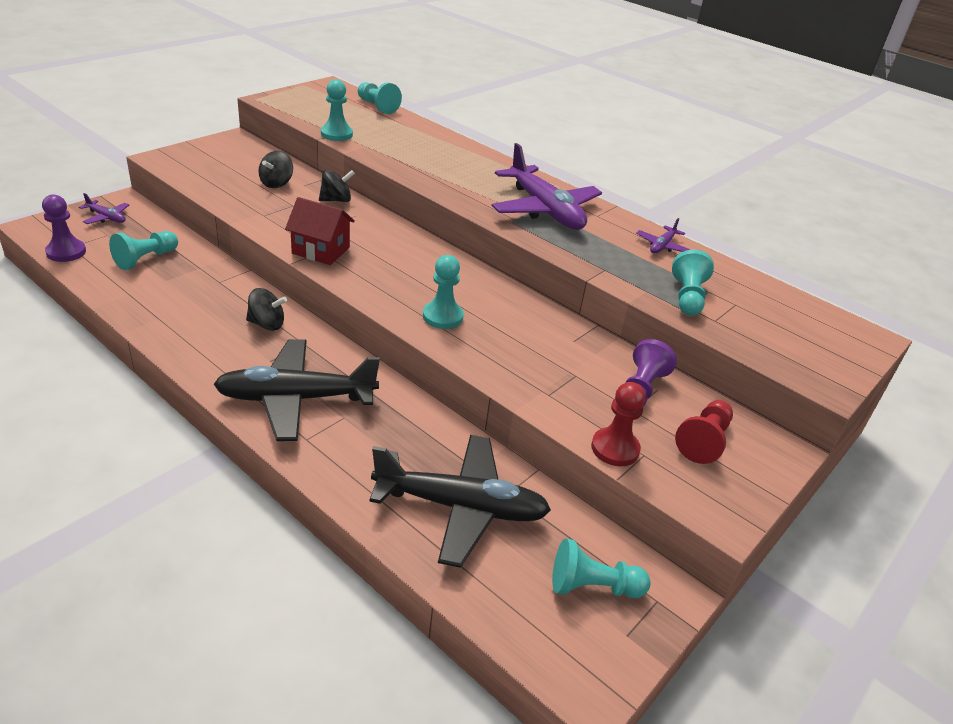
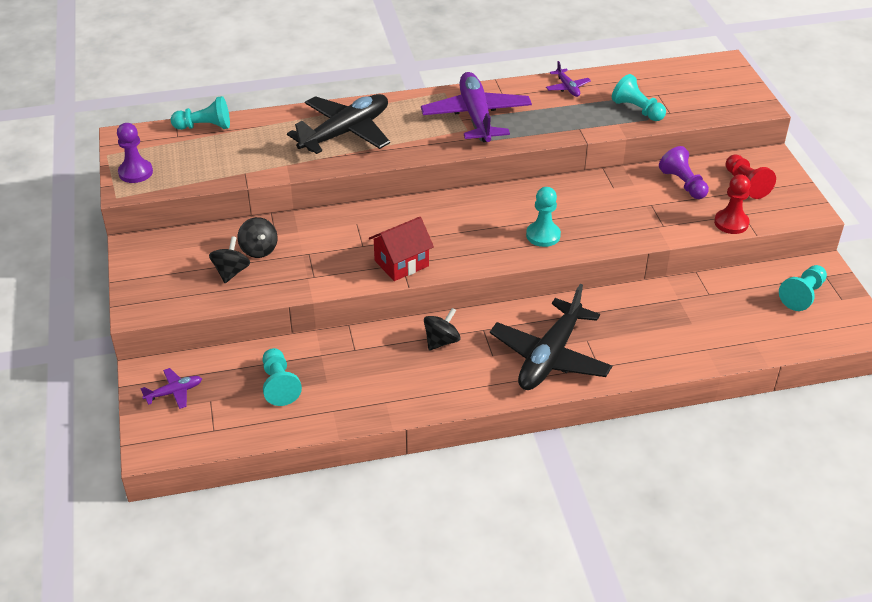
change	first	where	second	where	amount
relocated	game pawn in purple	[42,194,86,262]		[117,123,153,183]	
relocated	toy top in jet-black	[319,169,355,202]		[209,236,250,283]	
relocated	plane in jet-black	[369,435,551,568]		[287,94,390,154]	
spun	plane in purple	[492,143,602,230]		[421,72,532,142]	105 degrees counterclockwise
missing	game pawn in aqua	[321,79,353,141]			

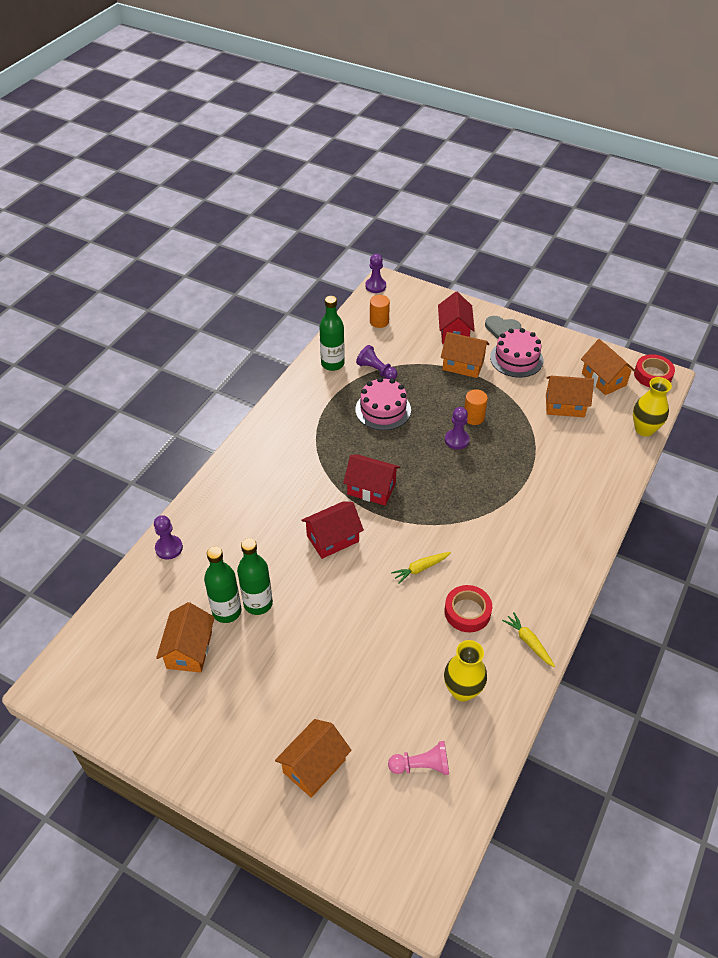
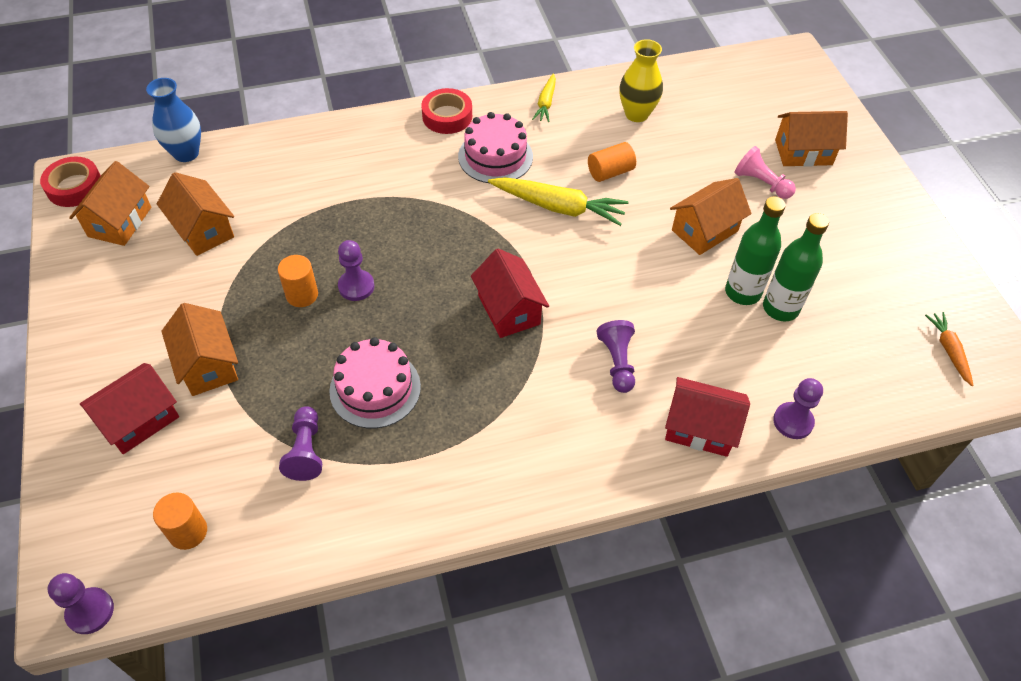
change	first	where	second	where	amount
colour	tall vase in yellow	[633,377,672,437]	tall vase in blue	[146,78,201,162]	
relocated	roll of tape in crimson	[445,585,492,632]		[421,88,472,134]	
relocated	cake in pink	[490,328,544,378]		[458,112,533,183]	
size	root vegetable in yellow	[391,552,451,584]		[488,177,629,226]	x1.79
appeared			cylinder shape in orange	[588,142,636,182]	
appeared			game pawn in purple	[597,320,635,393]	
relocated	toy house in crimson	[301,501,364,559]		[665,377,750,457]	
relocated	toy house in orange	[156,602,215,673]		[670,178,751,255]	
relocated	game pawn in pink	[388,741,449,775]		[734,146,796,199]	
appeared			root vegetable in orange	[925,312,973,386]	
missing	bottle in emerald	[319,296,345,371]			
missing	love heart in grey	[485,316,521,339]			

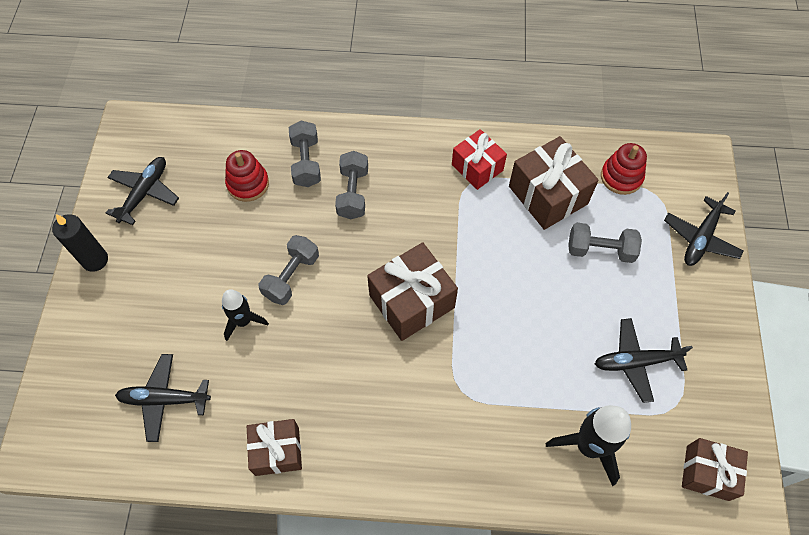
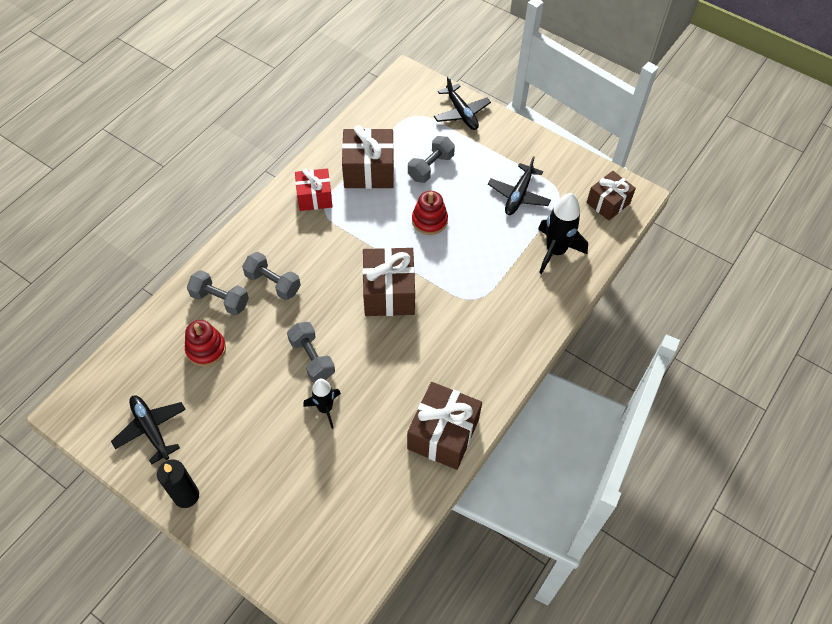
change	first	where	second	where	amount
size	wrapped gift in dark brown	[247,419,302,476]		[407,382,482,470]	x1.52
relocated	stacking toy in crimson	[601,143,647,195]		[412,191,448,235]	
missing	plane in jet-black	[115,354,211,442]			

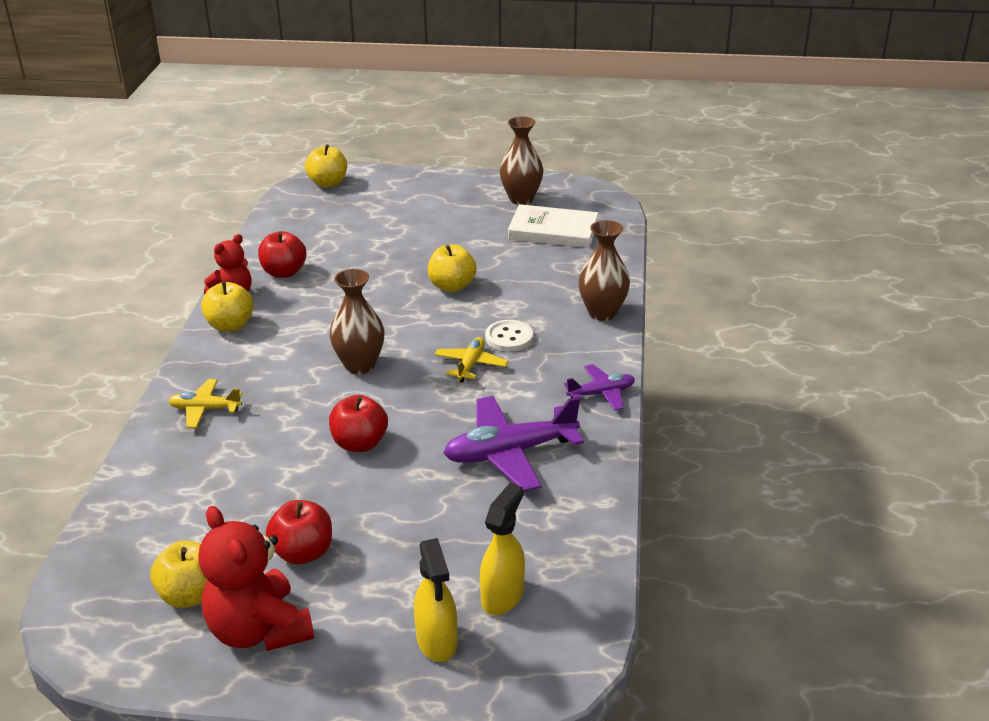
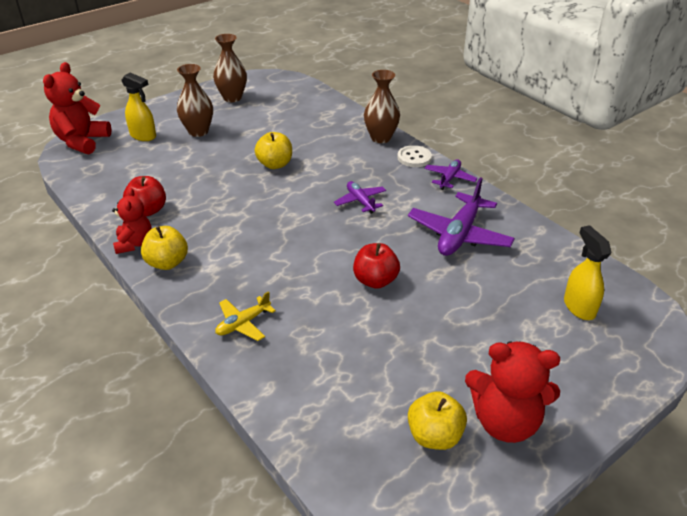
change	first	where	second	where	amount
exchanged	toy apple in yellow	[305,144,347,188]	teddy bear in crimson	[43,62,111,154]	
relocated	sprayer in yellow	[414,538,458,662]		[122,73,156,141]	
relocated	tall vase in dark brown	[330,269,384,374]		[177,64,213,137]	
colour	plane in yellow	[434,337,508,383]	plane in purple	[334,181,386,214]	
relocated	button in white	[485,320,533,352]		[397,145,432,167]	
missing	toy apple in crimson	[266,500,332,565]			
missing	hardback in white	[508,204,598,248]			

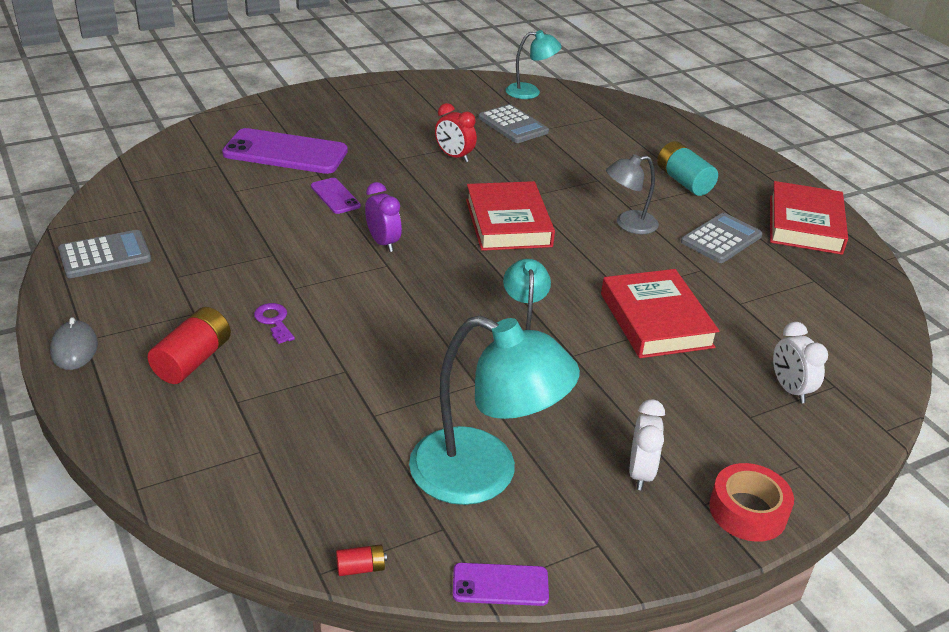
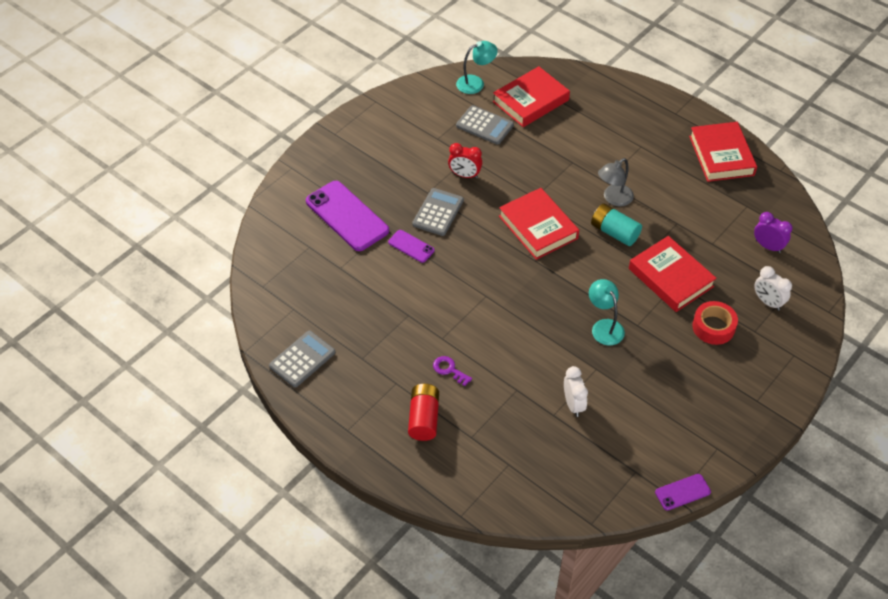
change	first	where	second	where	amount
spun	smartphone in purple	[222,128,348,174]		[306,181,389,251]	60 degrees clockwise
relocated	pocket calculator in grey	[681,213,763,263]		[412,188,464,236]	
appeared			hardback in crimson	[493,66,570,127]	
relocated	alarm clock in white	[629,399,665,490]		[564,366,588,417]	
relocated	power cell in aqua	[657,141,718,196]		[591,203,642,246]	
relocated	roll of tape in crimson	[709,463,794,542]		[693,301,738,345]	
relocated	alarm clock in purple	[365,182,402,252]		[754,212,792,253]	
missing	mouse in grey	[50,317,98,370]			
missing	power cell in crimson	[336,544,387,576]			
missing	reading lamp in aqua	[409,315,580,505]			

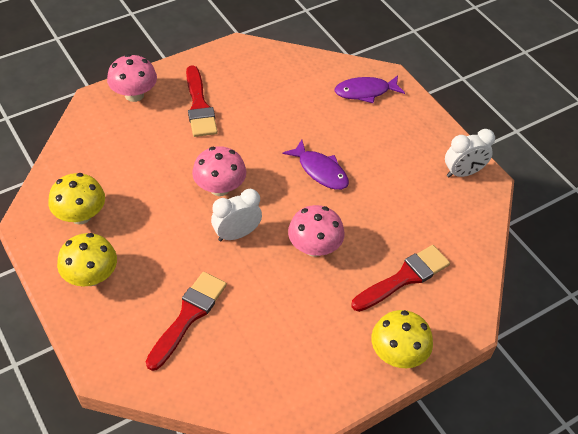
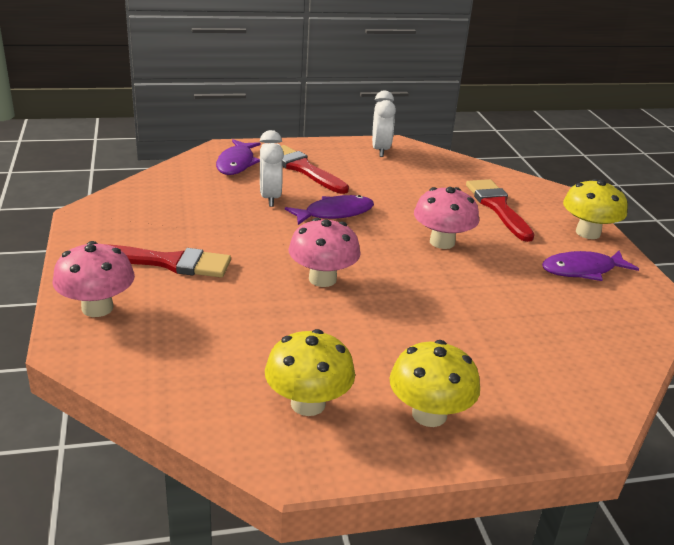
change	first	where	second	where	amount
relocated	alarm clock in white	[211,189,262,241]		[260,130,284,207]	
relocated	paint brush in crimson	[146,272,227,371]		[281,145,349,194]	
appeared			fish in purple	[542,250,639,281]	

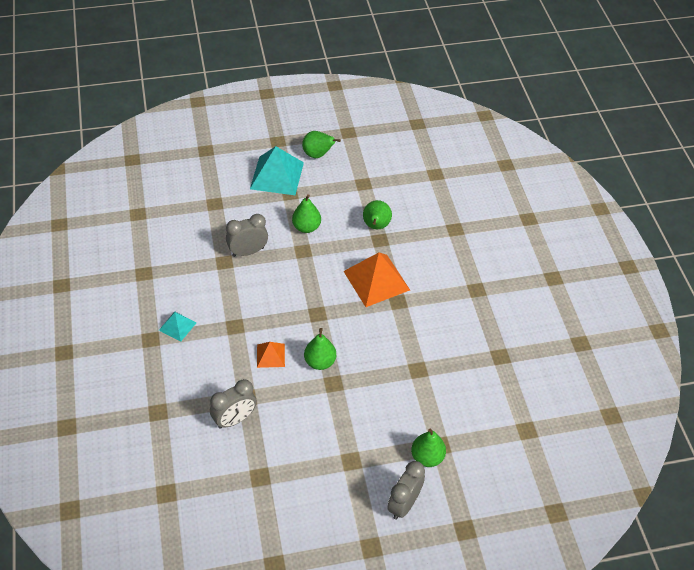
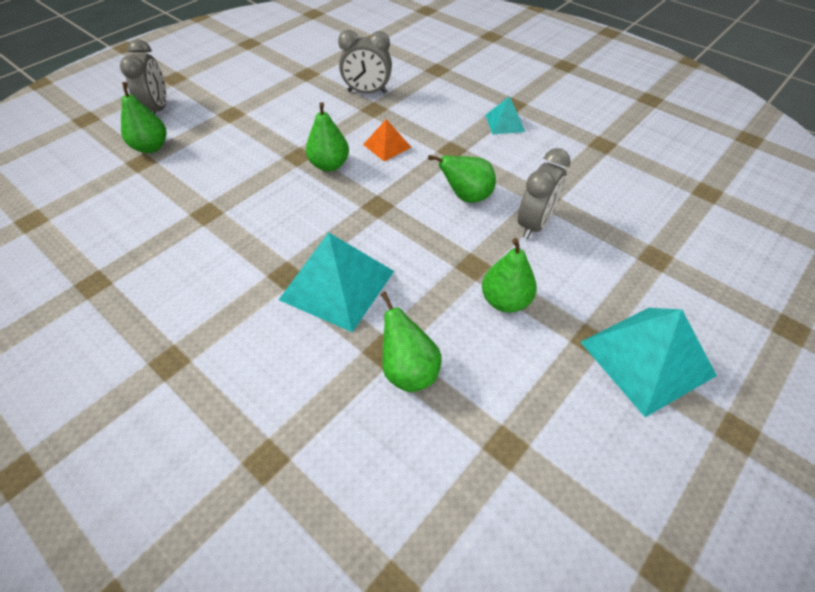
change	first	where	second	where	amount
colour	pyramid shape in orange	[343,252,410,307]	pyramid shape in aqua	[279,232,394,332]	
spun	alarm clock in grey	[210,379,257,429]		[338,30,392,94]	105 degrees counterclockwise
relocated	pear in emerald	[302,131,341,158]		[428,155,496,203]	

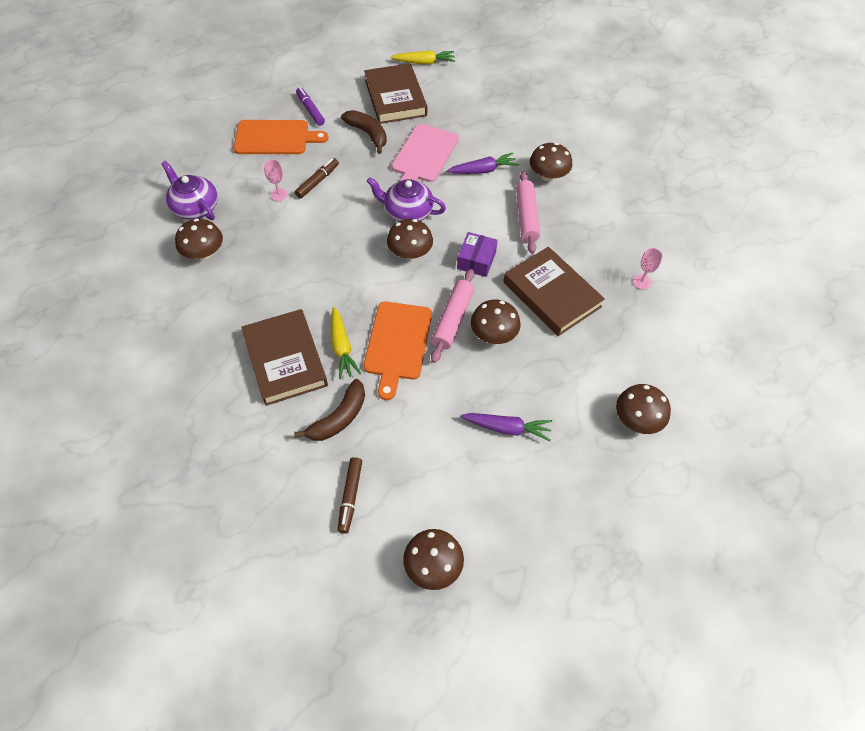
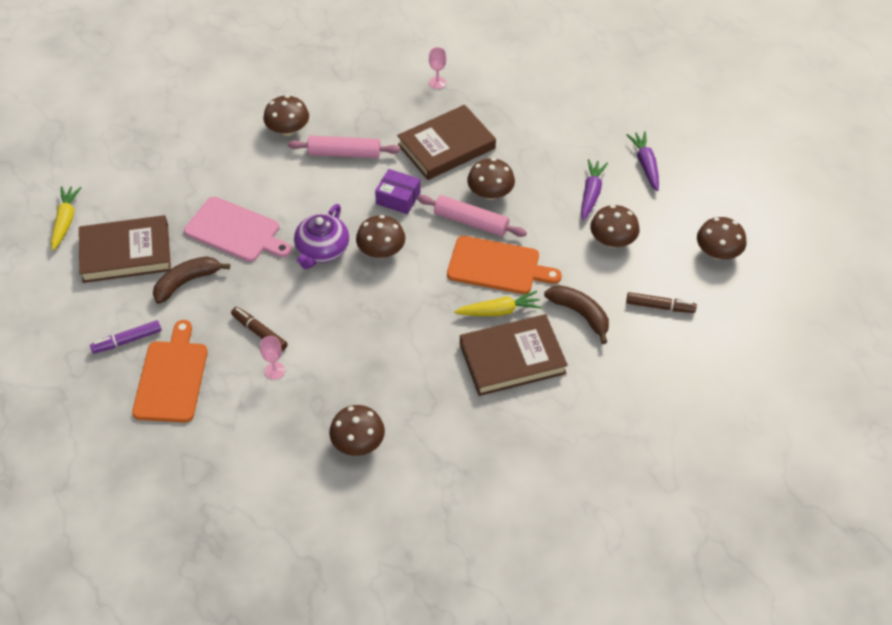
change	first	where	second	where	amount
relocated	fungus in dark brown	[616,384,671,434]		[590,205,639,248]	
relocated	root vegetable in purple	[447,153,519,174]		[626,131,659,191]	
missing	tea pot in purple	[161,161,218,220]			

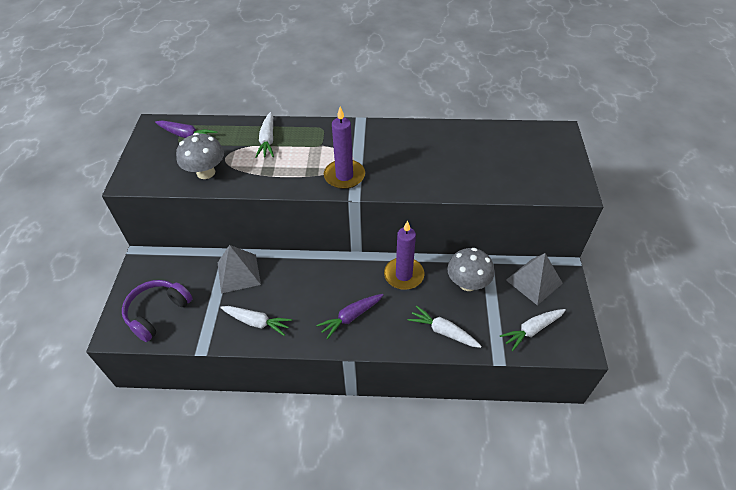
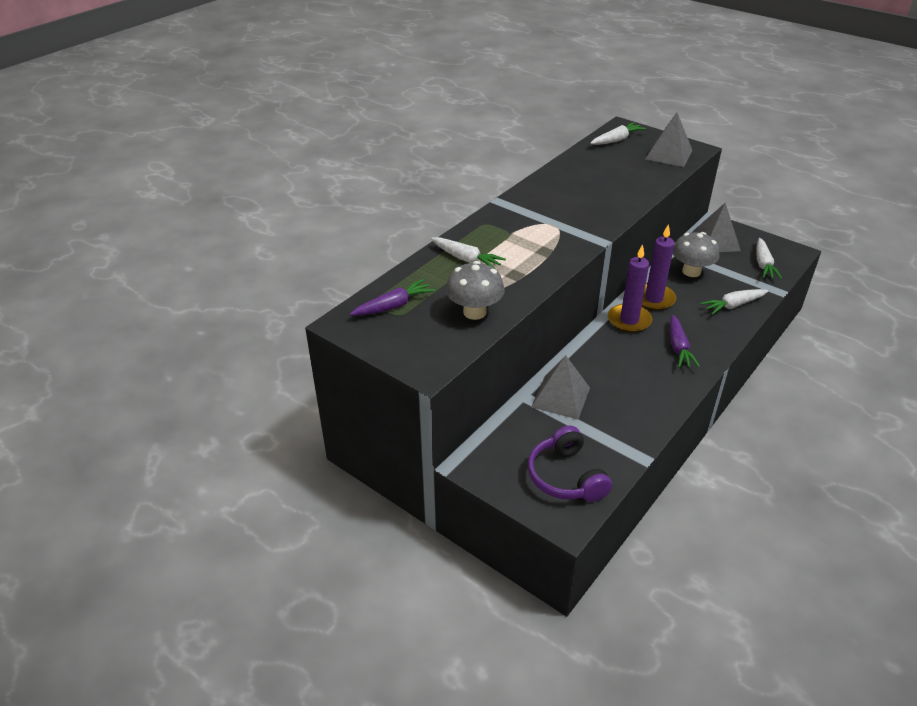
change	first	where	second	where	amount
relocated	root vegetable in white	[220,306,292,336]		[590,122,646,145]	
relocated	candle in purple	[324,107,365,189]		[608,244,652,333]	
appeared			pyramid shape in grey	[646,112,693,167]	

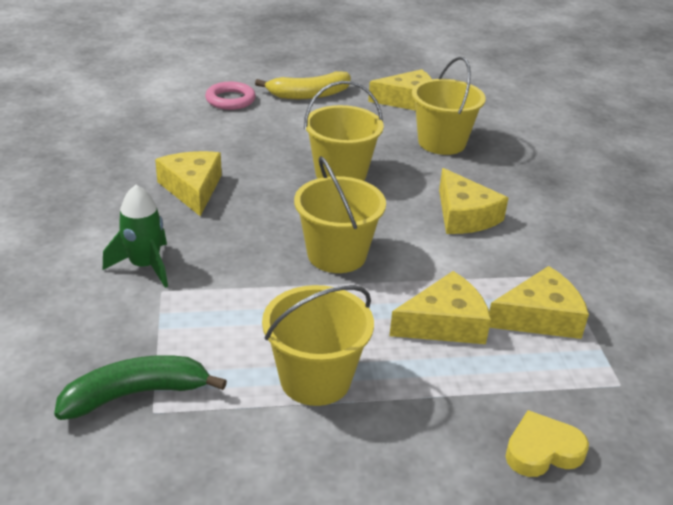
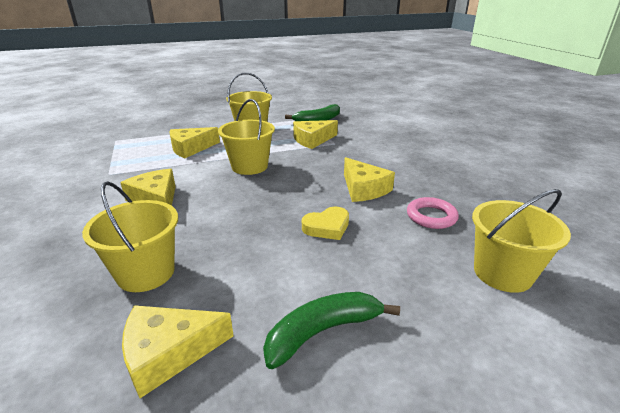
change	first	where	second	where	amount
colour	banana in yellow	[255,72,351,99]	banana in emerald	[263,292,400,369]	
relocated	cheese in yellow	[489,266,589,339]		[293,120,338,149]	
relocated	love heart in yellow	[505,410,589,477]		[302,206,349,240]	
relocated	hoop in pink	[205,82,256,110]		[407,197,459,229]	
relocated	bucket in yellow	[304,81,384,181]		[472,189,571,293]	
missing	toy rocket in emerald	[103,185,168,288]			

